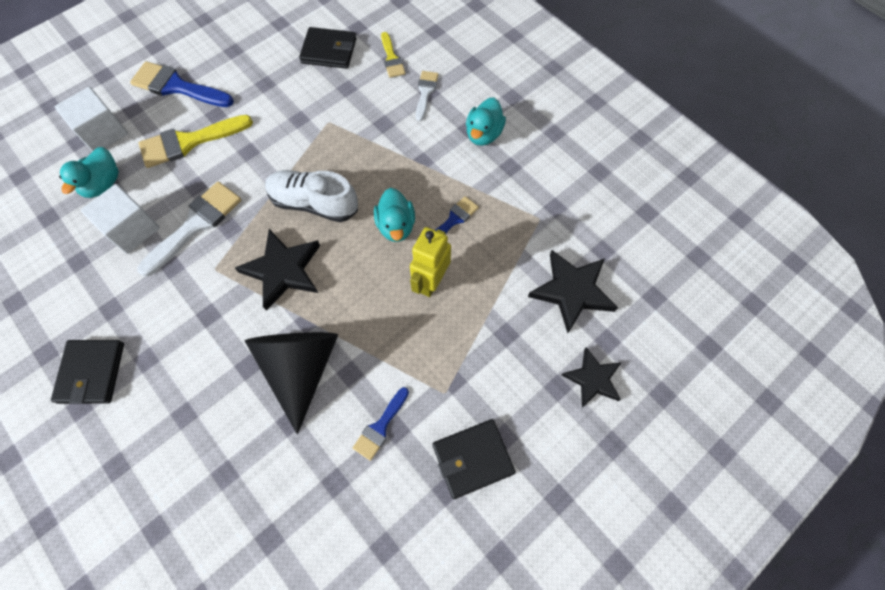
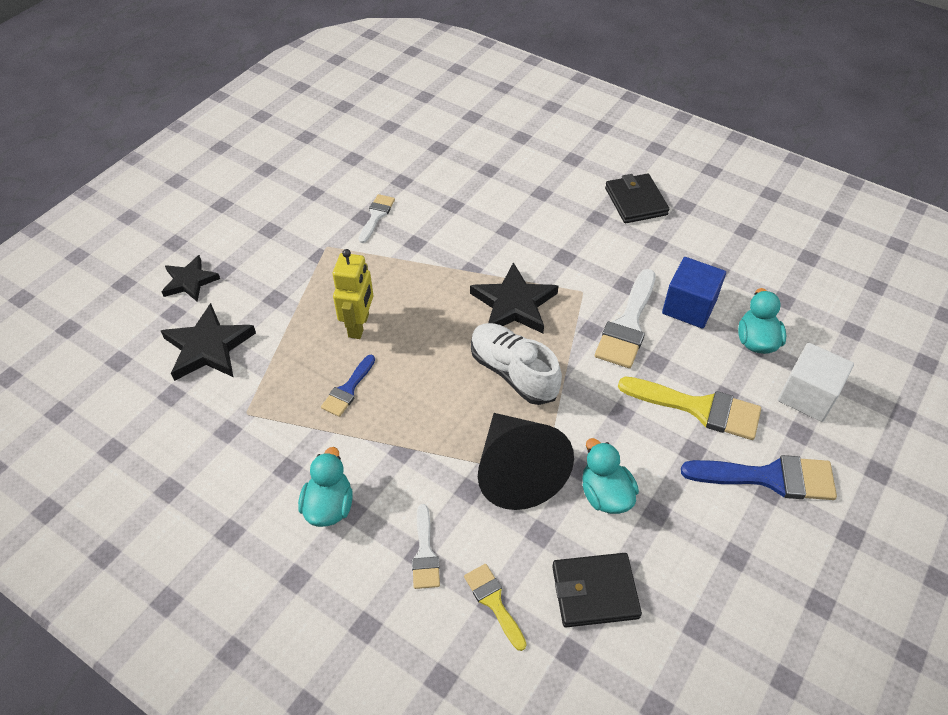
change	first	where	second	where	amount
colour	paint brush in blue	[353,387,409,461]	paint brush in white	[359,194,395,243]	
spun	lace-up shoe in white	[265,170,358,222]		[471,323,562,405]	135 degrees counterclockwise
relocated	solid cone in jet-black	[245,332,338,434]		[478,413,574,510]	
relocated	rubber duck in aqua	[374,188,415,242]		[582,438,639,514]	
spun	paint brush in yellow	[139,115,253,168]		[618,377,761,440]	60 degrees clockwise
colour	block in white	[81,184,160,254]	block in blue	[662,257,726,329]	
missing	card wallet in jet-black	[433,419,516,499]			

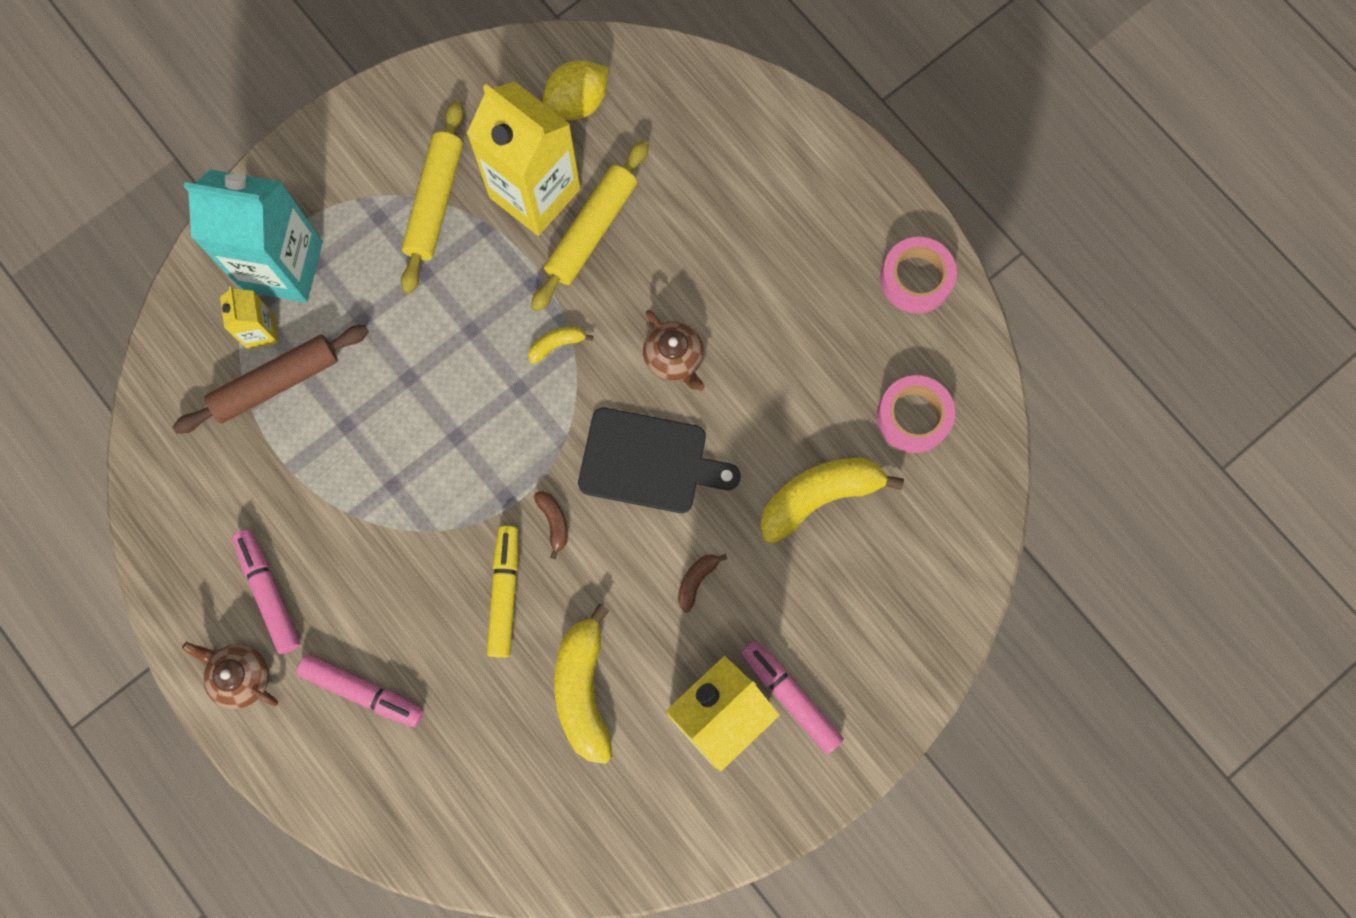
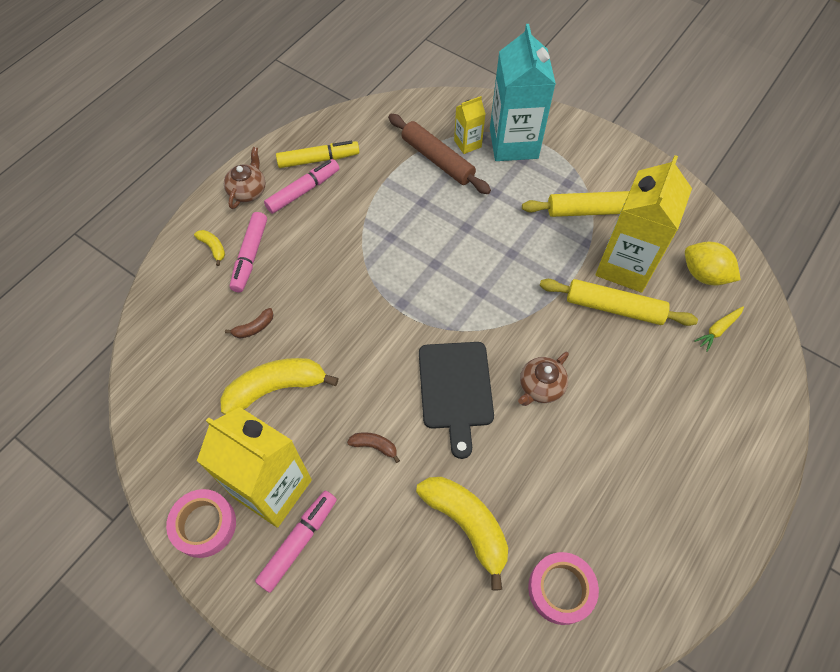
change	first	where	second	where	amount
relocated	roll of tape in pink	[880,237,957,313]		[166,489,236,558]	
relocated	banana in yellow	[528,326,593,364]		[194,230,225,266]	
relocated	banana in dark brown	[534,491,568,559]		[225,308,274,338]	
relocated	marker pen in yellow	[487,526,518,658]		[276,141,360,168]	
appeared			root vegetable in yellow	[695,306,744,352]	

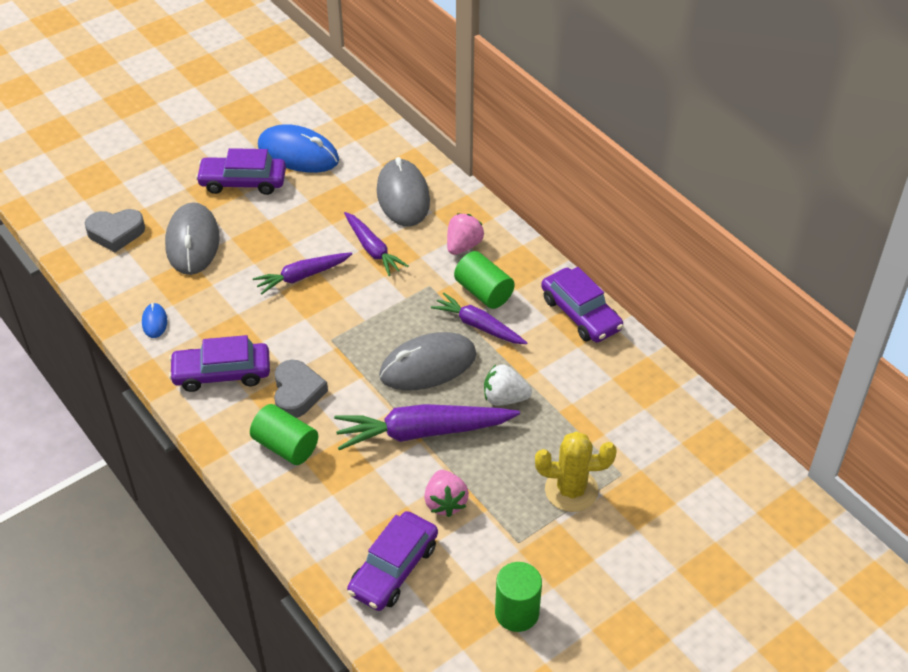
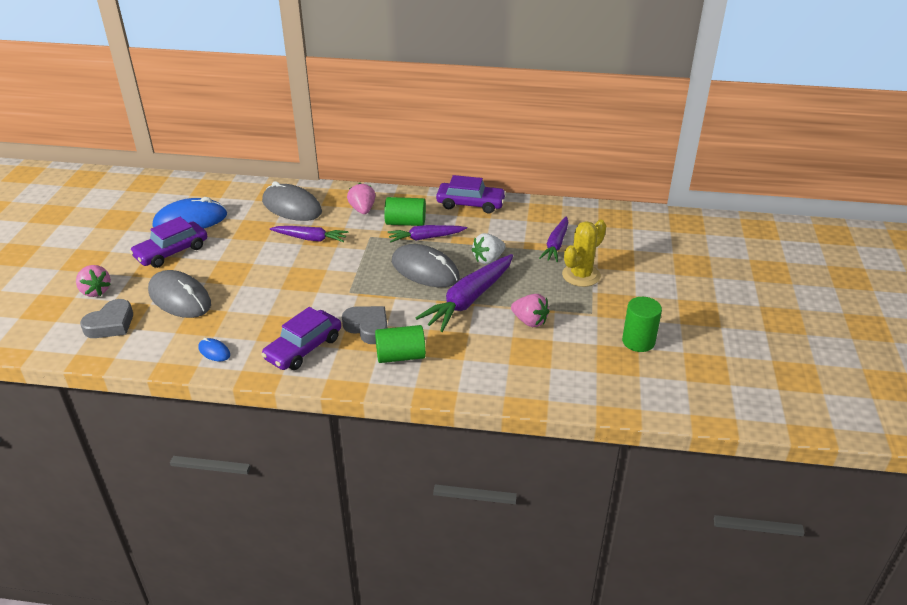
change	first	where	second	where	amount
appeared			berry in pink	[76,265,111,297]	
spun	mouse in grey	[379,332,477,390]		[392,244,460,287]	75 degrees counterclockwise
relocated	root vegetable in purple	[253,252,352,294]		[539,216,568,262]	
missing	toy car in purple	[347,511,438,611]			

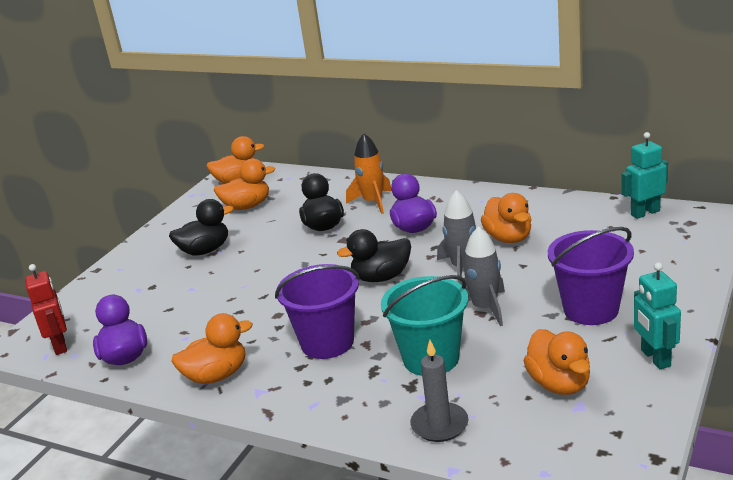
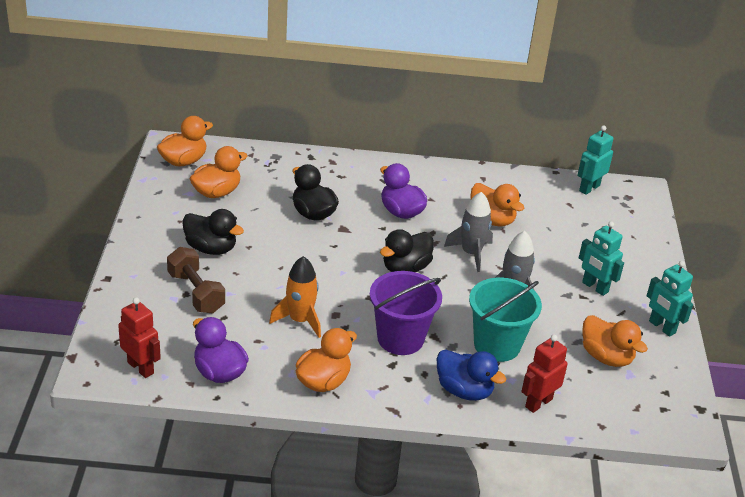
change	first	where	second	where	amount
appeared			dumbbell in dark brown	[167,247,225,313]	
spun	rubber duck in jet-black	[169,199,234,256]		[182,209,244,255]	75 degrees clockwise
relocated	toy rocket in orange	[346,133,392,214]		[269,256,321,338]	
appeared			rubber duck in blue	[436,349,506,401]	
exchanged	candle in grey	[410,340,468,442]	toy robot in crimson	[521,335,568,413]	
exchanged	bucket in purple	[548,227,634,325]	toy robot in aqua	[579,221,624,296]	

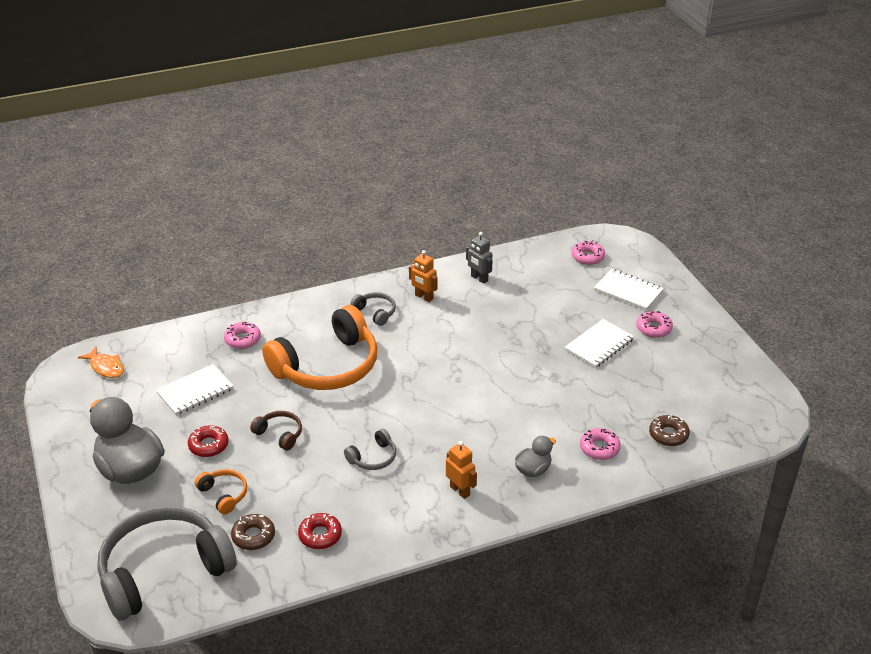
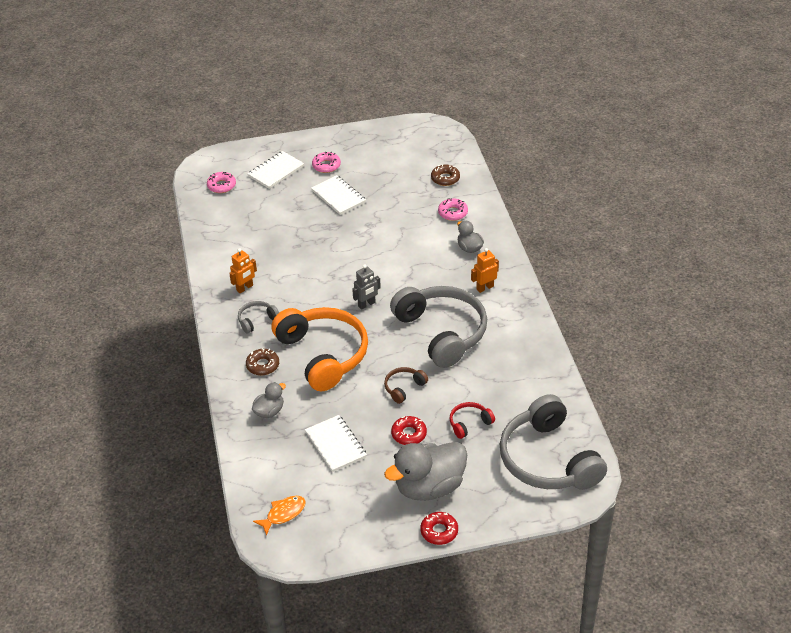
change	first	where	second	where	amount
relocated	doughnut in dark brown	[231,514,275,550]		[246,348,279,376]	
exchanged	doughnut in pink	[224,322,261,349]	rubber duck in grey	[252,382,286,418]	
relocated	toy robot in grey	[466,232,492,284]		[352,264,381,310]	
size	over-ear headphones in grey	[344,429,396,470]		[390,286,487,368]	x2.37
relocated	doughnut in crimson	[298,513,342,549]		[420,512,458,545]	
colour	over-ear headphones in orange	[195,469,247,514]	over-ear headphones in crimson	[450,402,495,439]	

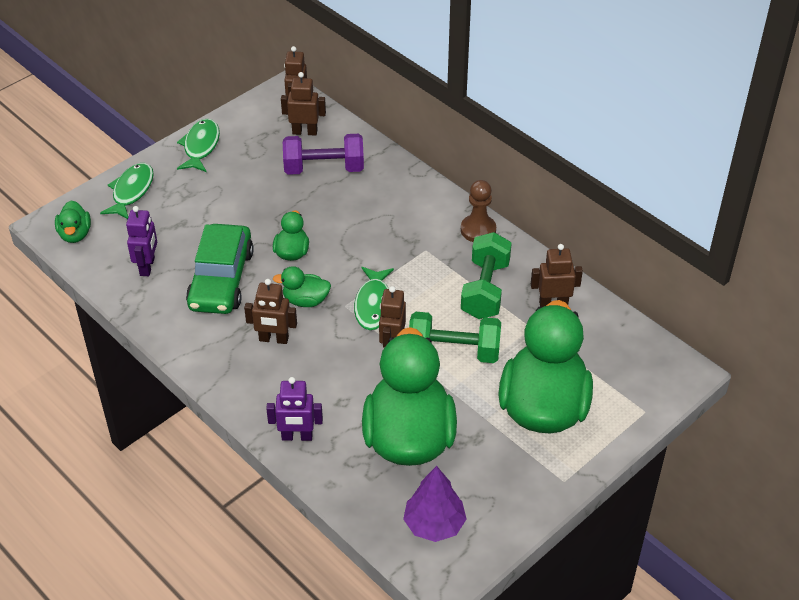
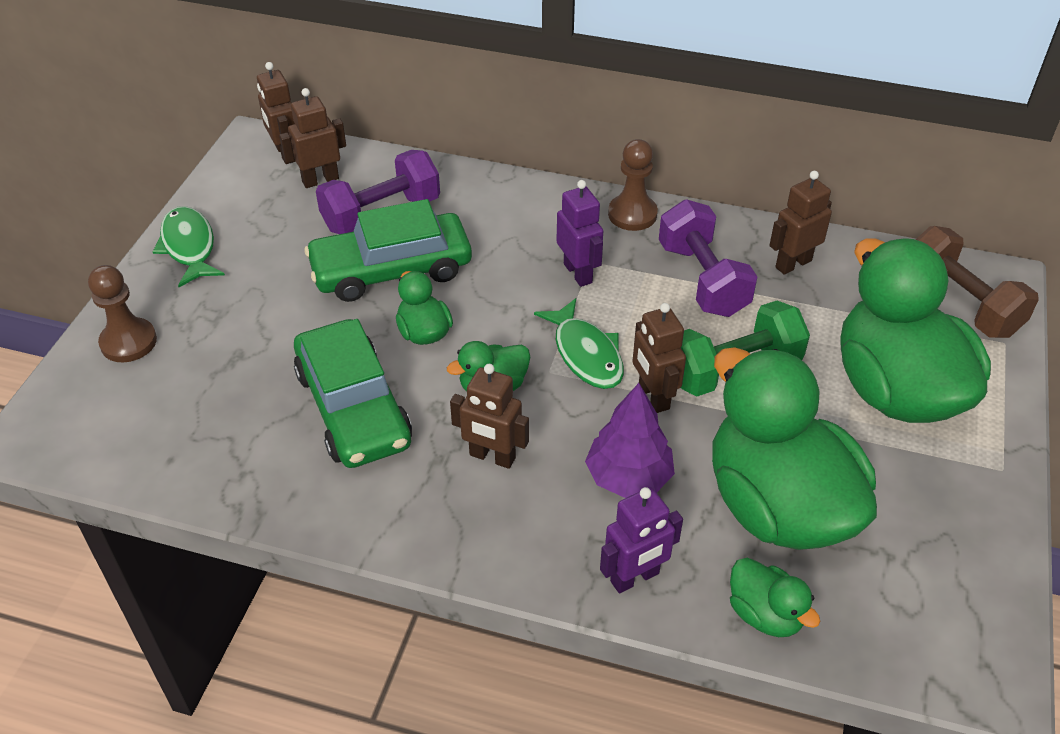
change	first	where	second	where	amount
exchanged	fish in emerald	[100,163,154,219]	game pawn in dark brown	[88,265,157,362]	
appeared			toy car in emerald	[304,199,472,302]	
spun	toy robot in dark brown	[244,279,297,344]		[450,364,529,469]	45 degrees clockwise
relocated	toy robot in purple	[126,206,157,276]		[556,180,603,287]	
relocated	toy tree in purple	[403,466,467,542]		[585,383,675,498]	
colour	dumbbell in emerald	[461,232,512,319]	dumbbell in purple	[659,199,758,317]	
relocated	rubber duck in emerald	[55,200,91,243]		[730,558,821,637]	
appeared			dumbbell in dark brown	[916,226,1039,338]	

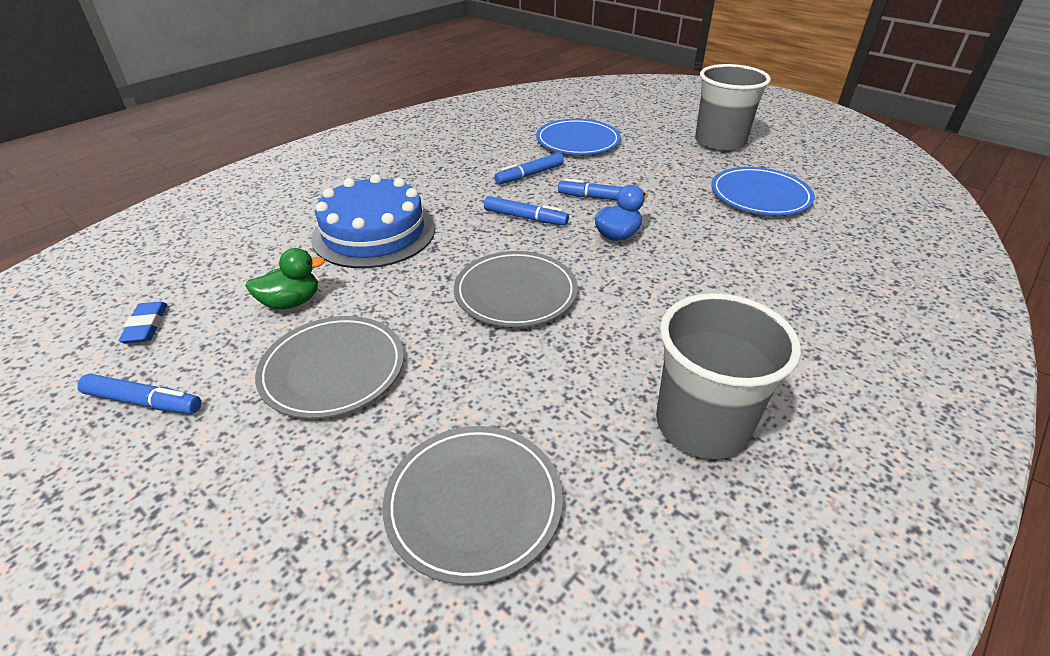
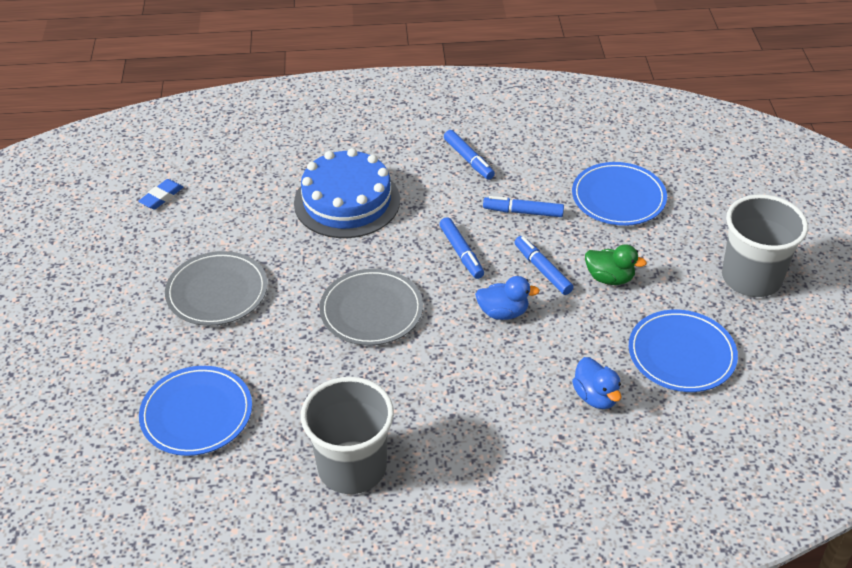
change	first	where	second	where	amount
colour	dinner plate in grey	[383,426,563,585]	dinner plate in blue	[139,366,252,456]	
relocated	marker pen in blue	[77,374,201,414]		[444,130,495,180]	
appeared			rubber duck in blue	[572,357,622,409]	
relocated	rubber duck in emerald	[246,248,325,309]		[585,244,647,285]	

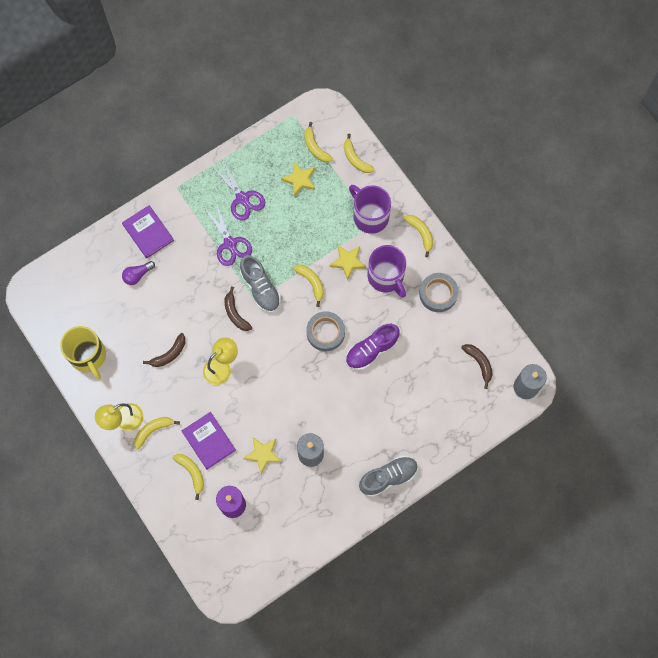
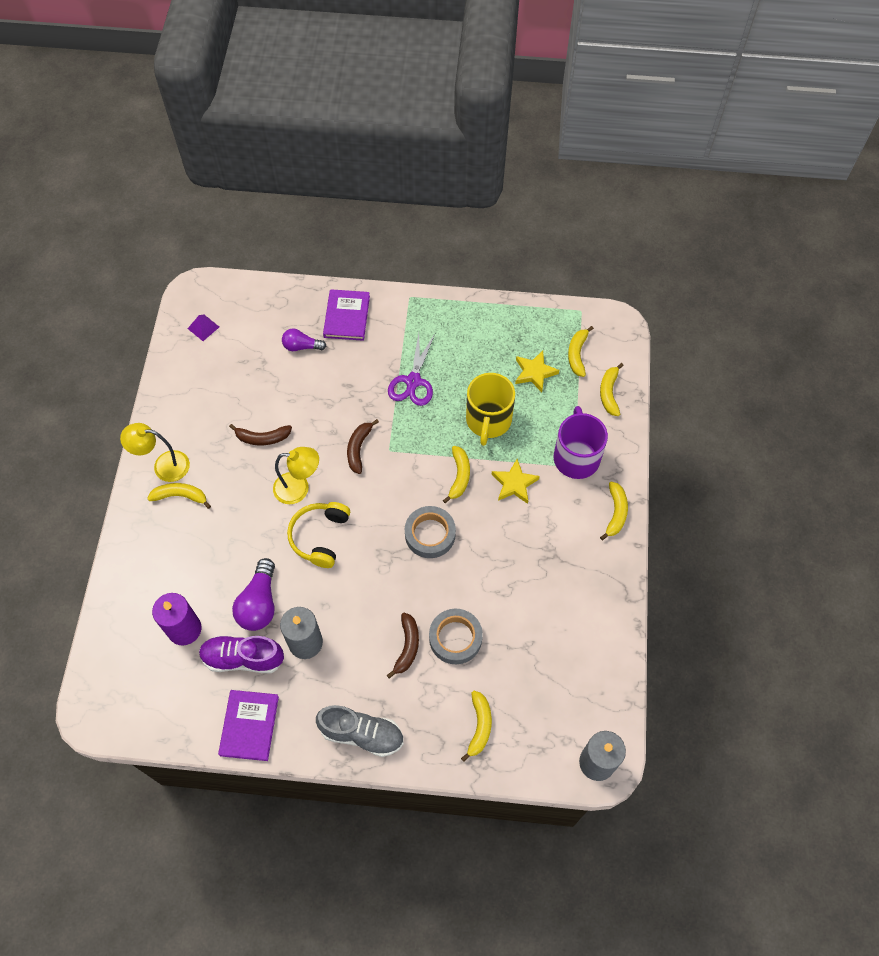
change	first	where	second	where	amount
appeared			pyramid shape in purple	[188,314,219,341]	
relocated	lace-up shoe in purple	[346,324,400,370]		[199,635,284,673]	
relocated	hardback in purple	[182,412,236,470]		[218,690,279,761]	
exchanged	five-pointed star in yellow	[243,437,282,474]	lightbulb in purple	[232,558,275,631]	
appeared			over-ear headphones in yellow	[287,502,350,568]	
relocated	banana in dark brown	[461,344,493,389]		[387,613,419,679]	
relocated	roll of tape in grey	[419,273,458,312]		[429,609,483,664]	
relocated	banana in yellow	[173,454,204,500]		[461,691,492,762]	
relocated	mug in yellow	[60,326,106,379]		[466,373,515,446]	
missing	pair of scissors in purple	[211,161,265,221]			
missing	lace-up shoe in grey	[240,255,281,313]			
missing	mug in purple	[368,245,406,298]			

